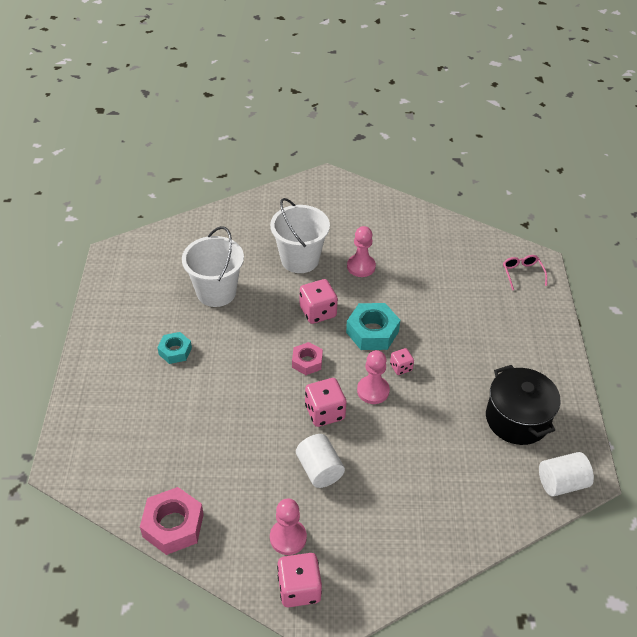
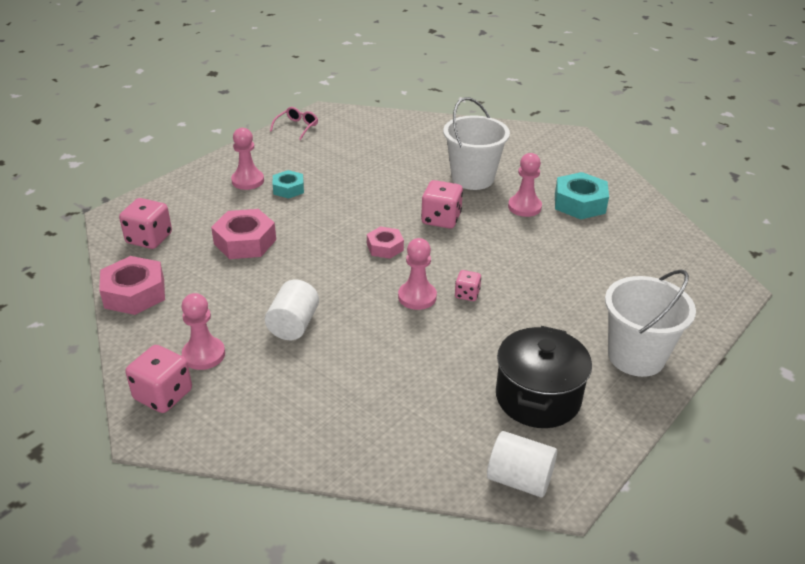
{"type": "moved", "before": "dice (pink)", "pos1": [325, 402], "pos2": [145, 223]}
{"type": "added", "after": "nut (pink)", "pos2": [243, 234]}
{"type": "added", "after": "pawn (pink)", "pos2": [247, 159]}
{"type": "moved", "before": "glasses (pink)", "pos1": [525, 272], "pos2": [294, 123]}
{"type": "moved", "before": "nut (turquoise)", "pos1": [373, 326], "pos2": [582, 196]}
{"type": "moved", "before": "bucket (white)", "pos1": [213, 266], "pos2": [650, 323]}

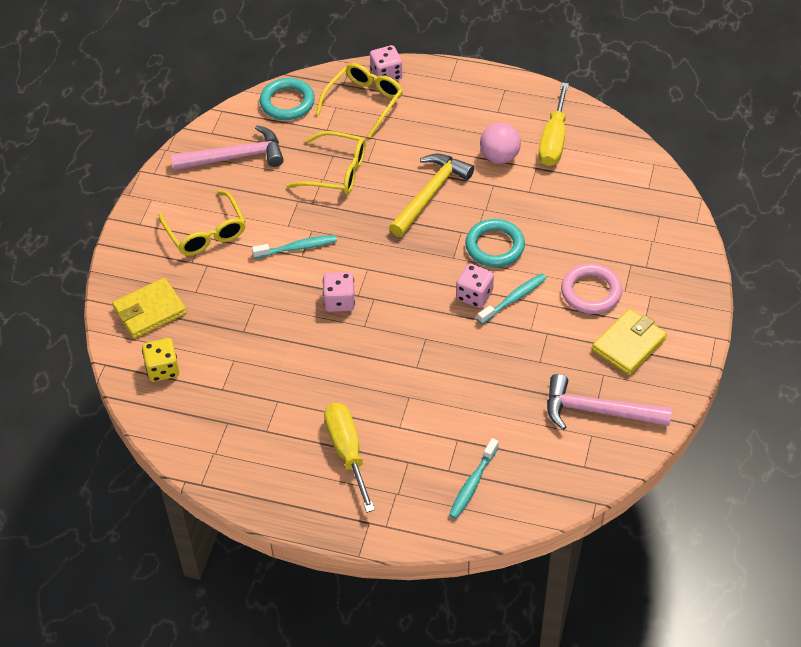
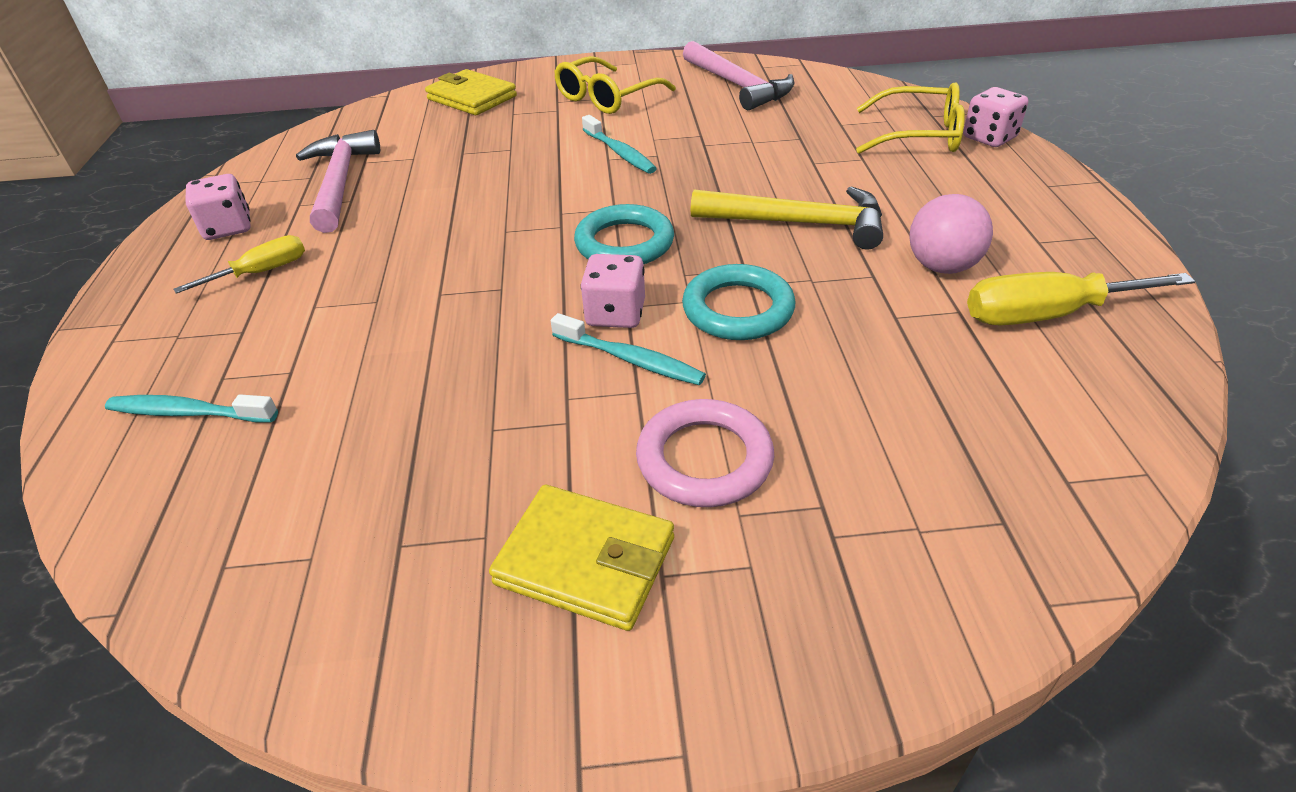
{"type": "resized", "before": "screwdriver (yellow)", "pos1": [349, 458], "pos2": [239, 264], "scale": 0.63}
{"type": "moved", "before": "dice (pink)", "pos1": [339, 292], "pos2": [218, 207]}
{"type": "moved", "before": "hammer (pink)", "pos1": [609, 402], "pos2": [338, 181]}
{"type": "moved", "before": "ring (turquoise)", "pos1": [287, 99], "pos2": [624, 234]}
{"type": "removed", "before": "dice (yellow)", "pos1": [161, 360]}
{"type": "removed", "before": "glasses (yellow)", "pos1": [326, 163]}

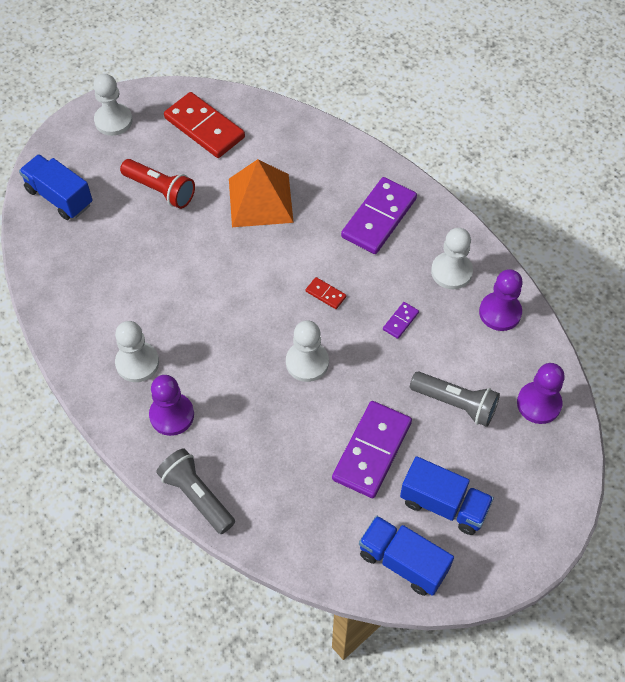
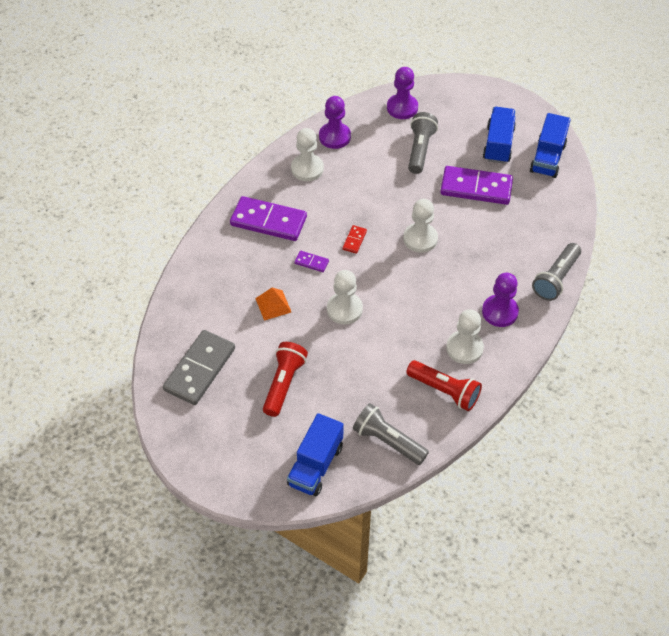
{"type": "recoloured", "before": "domino (red)", "after": "domino (grey)", "pos1": [204, 125], "pos2": [199, 367]}
{"type": "resized", "before": "pyramid (orange)", "pos1": [261, 193], "pos2": [273, 304], "scale": 0.52}
{"type": "moved", "before": "domino (purple)", "pos1": [401, 320], "pos2": [311, 261]}
{"type": "moved", "before": "pawn (white)", "pos1": [113, 105], "pos2": [345, 297]}
{"type": "added", "after": "flashlight (grey)", "pos2": [391, 434]}
{"type": "added", "after": "flashlight (red)", "pos2": [444, 385]}

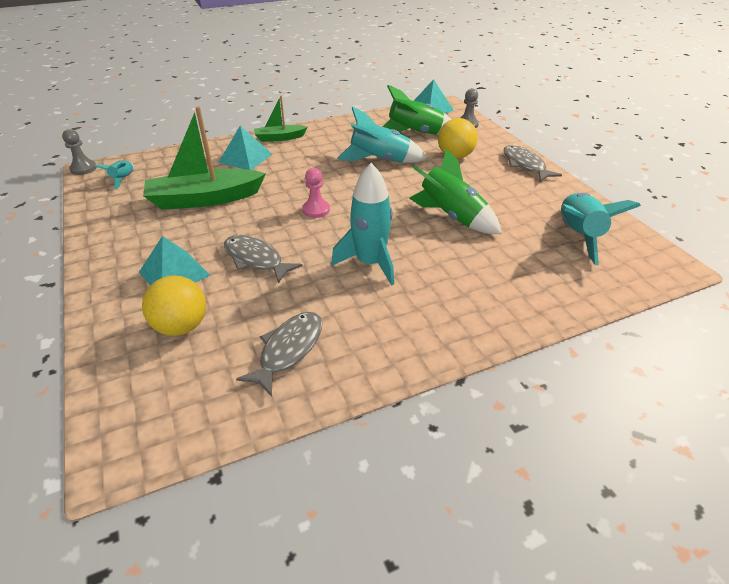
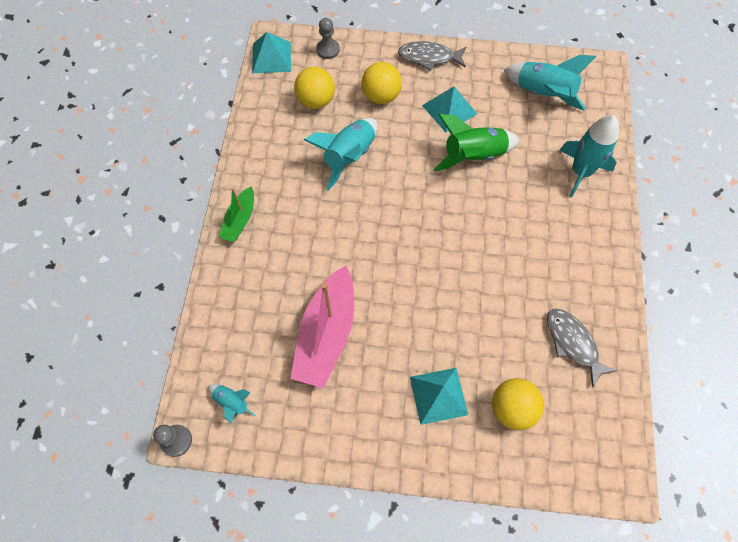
{"type": "recoloured", "before": "boat (green)", "after": "boat (pink)", "pos1": [204, 158], "pos2": [322, 327]}
{"type": "replaced", "before": "rocket (green)", "after": "ball (yellow)", "pos1": [417, 110], "pos2": [314, 88]}
{"type": "moved", "before": "pyramid (turquoise)", "pos1": [245, 148], "pos2": [449, 109]}
{"type": "moved", "before": "rocket (turquoise)", "pos1": [362, 224], "pos2": [589, 156]}
{"type": "removed", "before": "fish (grey)", "pos1": [263, 259]}
{"type": "removed", "before": "pawn (pink)", "pos1": [316, 193]}

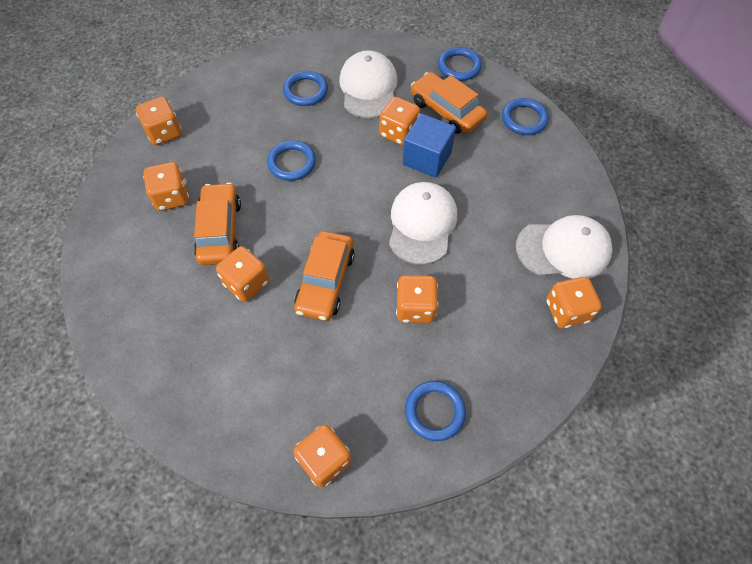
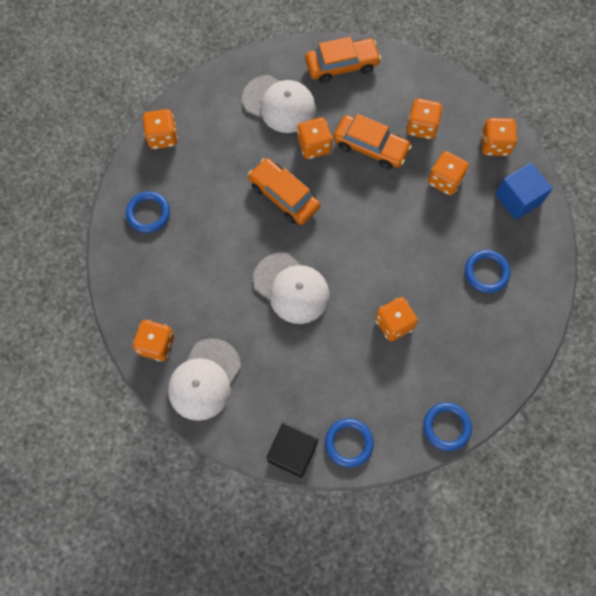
{"type": "moved", "before": "cap (white)", "pos1": [368, 84], "pos2": [279, 104]}
{"type": "added", "after": "cube (black)", "pos2": [292, 450]}
{"type": "moved", "before": "car (orange)", "pos1": [449, 103], "pos2": [343, 60]}
{"type": "moved", "before": "dice (orange)", "pos1": [417, 299], "pos2": [448, 173]}
{"type": "moved", "before": "cube (blue)", "pos1": [429, 146], "pos2": [524, 191]}
{"type": "removed", "before": "ring (blue)", "pos1": [291, 160]}

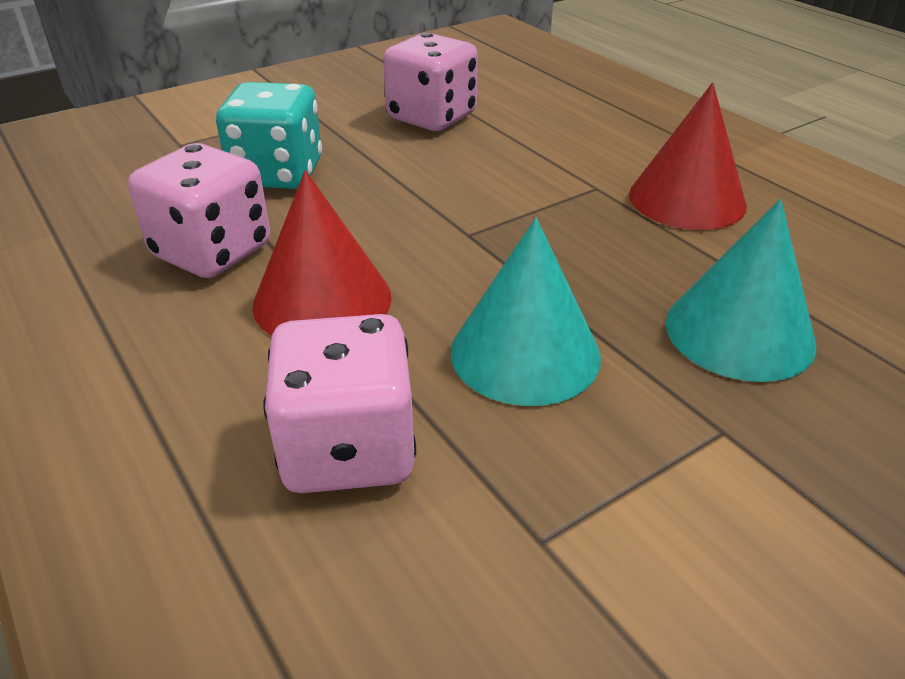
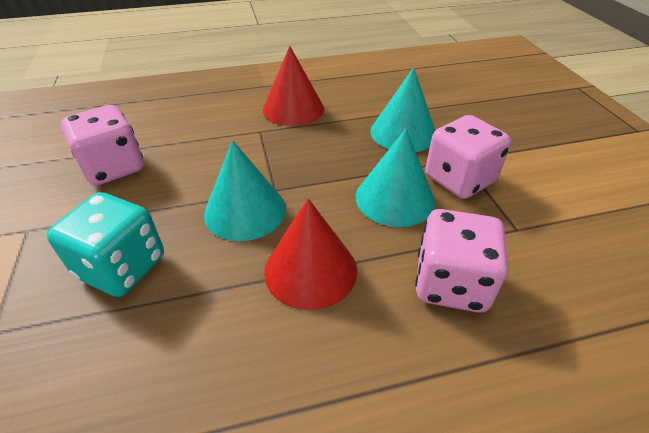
{"type": "added", "after": "cone (turquoise)", "pos2": [245, 190]}
{"type": "moved", "before": "dice (pink)", "pos1": [199, 210], "pos2": [468, 157]}

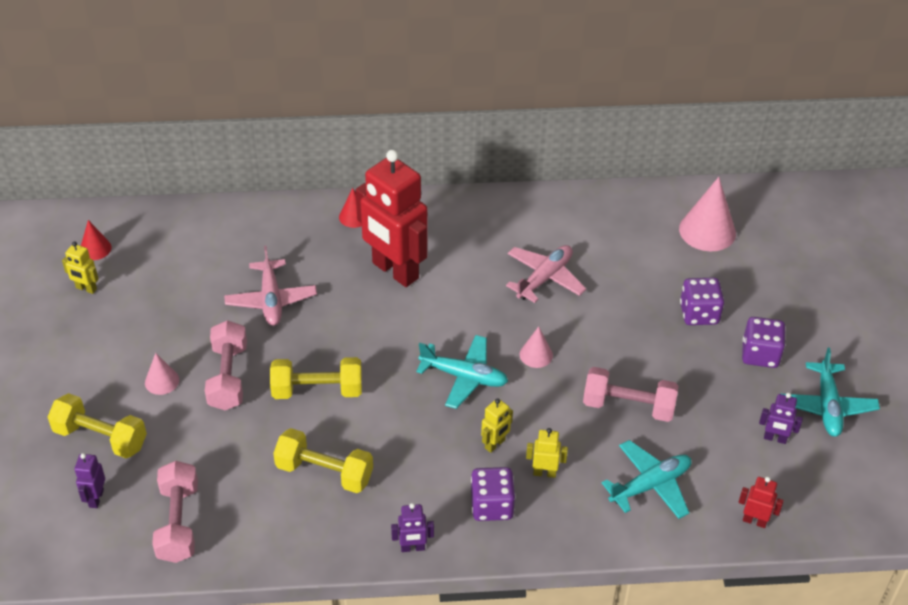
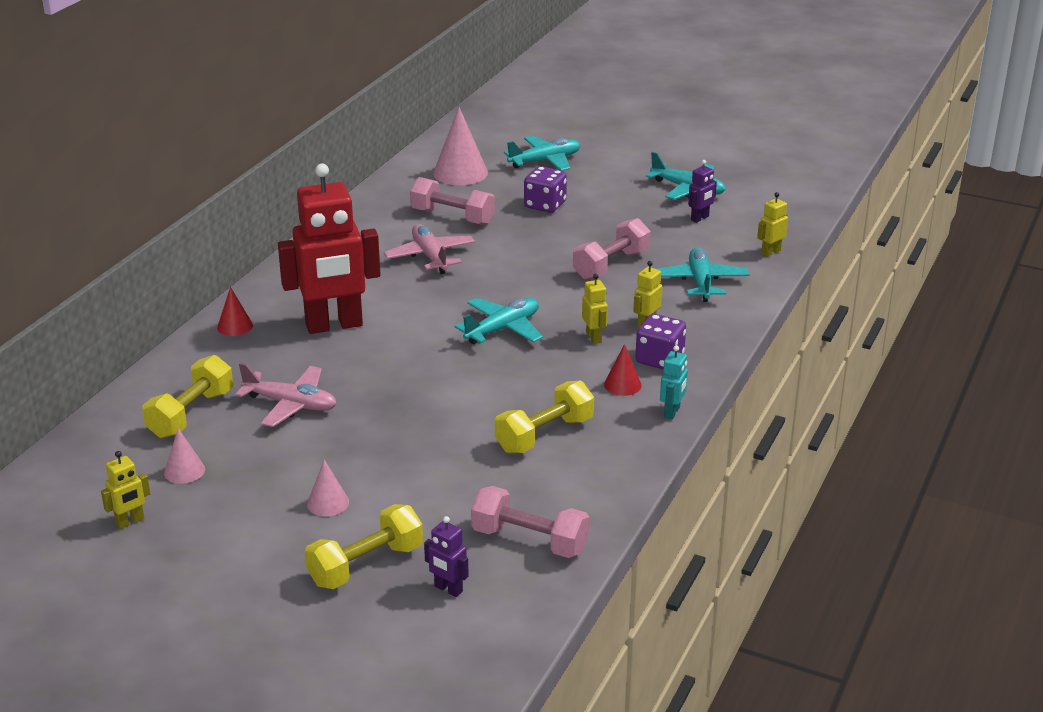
{"type": "moved", "before": "dumbbell (yellow)", "pos1": [316, 378], "pos2": [187, 396]}
{"type": "moved", "before": "cone (pink)", "pos1": [536, 347], "pos2": [184, 456]}
{"type": "moved", "before": "dumbbell (pink)", "pos1": [226, 365], "pos2": [452, 201]}
{"type": "added", "after": "plane (turquoise)", "pos2": [542, 153]}
{"type": "moved", "before": "cone (red)", "pos1": [96, 240], "pos2": [623, 370]}
{"type": "recoloured", "before": "robot (purple)", "after": "robot (turquoise)", "pos1": [412, 527], "pos2": [674, 382]}
{"type": "recoloured", "before": "robot (red)", "after": "robot (yellow)", "pos1": [761, 502], "pos2": [772, 224]}
{"type": "removed", "before": "dice (purple)", "pos1": [764, 342]}

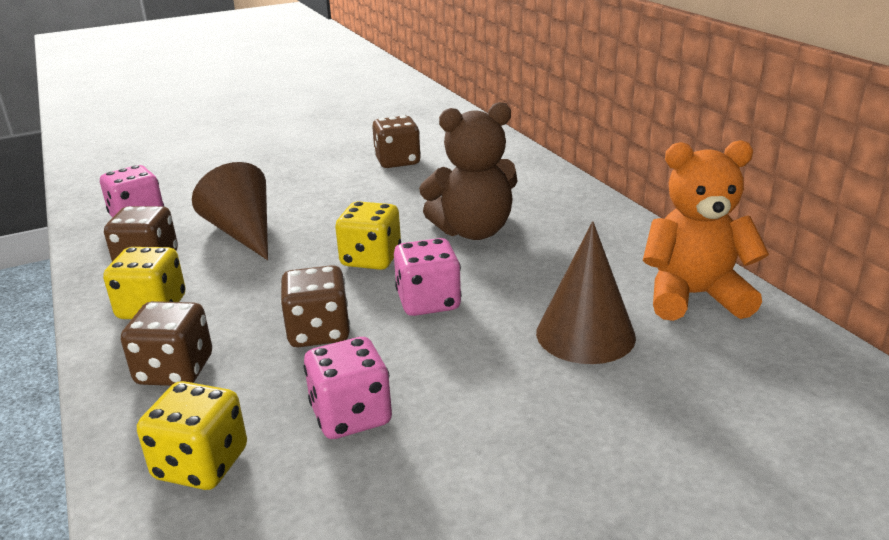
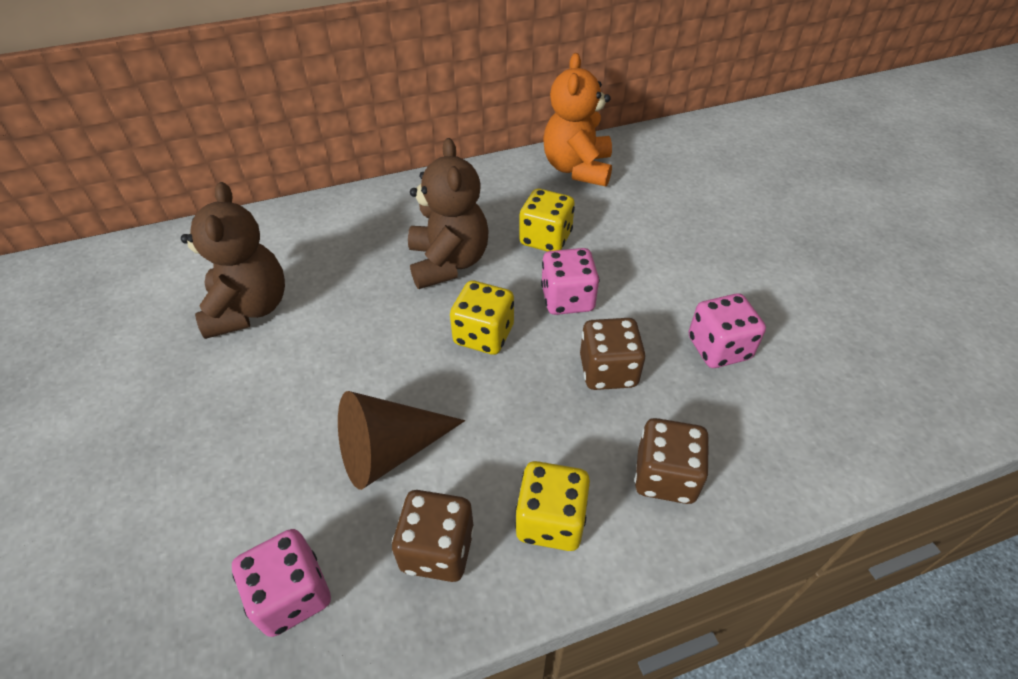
{"type": "replaced", "before": "dice (brown)", "after": "teddy bear (brown)", "pos1": [396, 142], "pos2": [233, 260]}
{"type": "moved", "before": "dice (yellow)", "pos1": [192, 435], "pos2": [547, 220]}
{"type": "removed", "before": "cone (brown)", "pos1": [586, 292]}

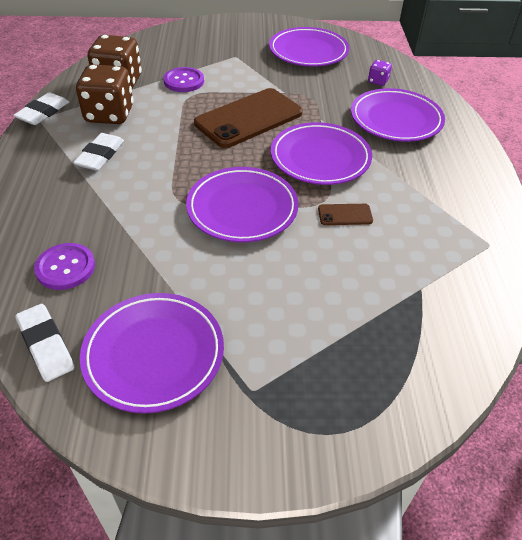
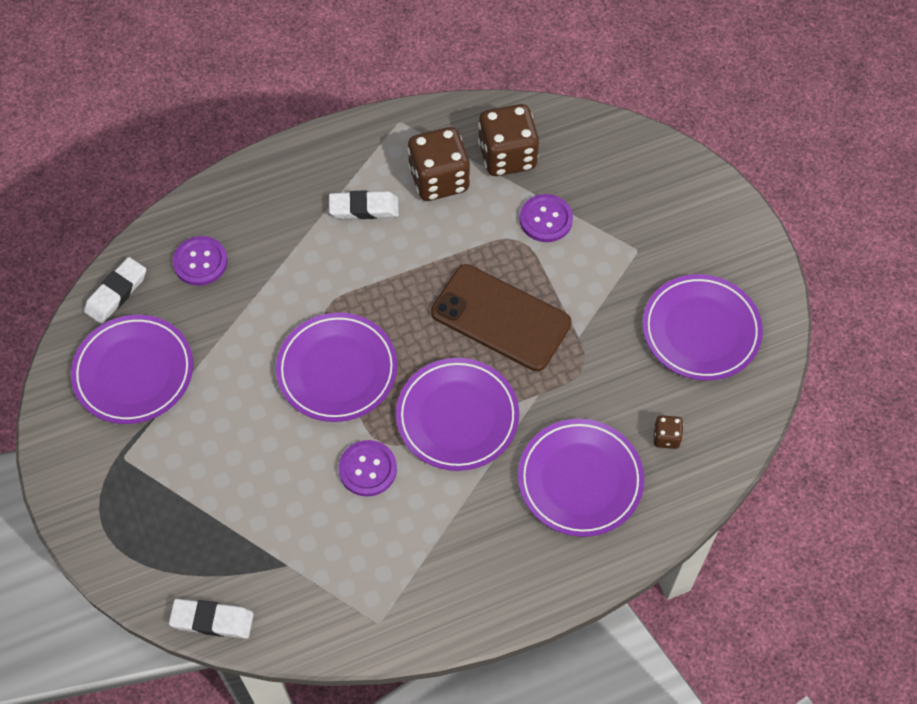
{"type": "moved", "before": "eraser (white)", "pos1": [41, 108], "pos2": [211, 619]}
{"type": "replaced", "before": "phone (brown)", "after": "button (purple)", "pos1": [345, 214], "pos2": [367, 468]}
{"type": "recoloured", "before": "dice (purple)", "after": "dice (brown)", "pos1": [380, 73], "pos2": [669, 432]}

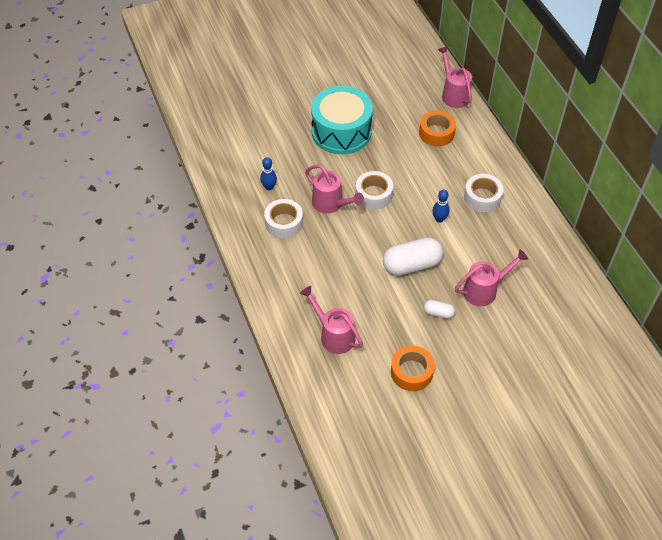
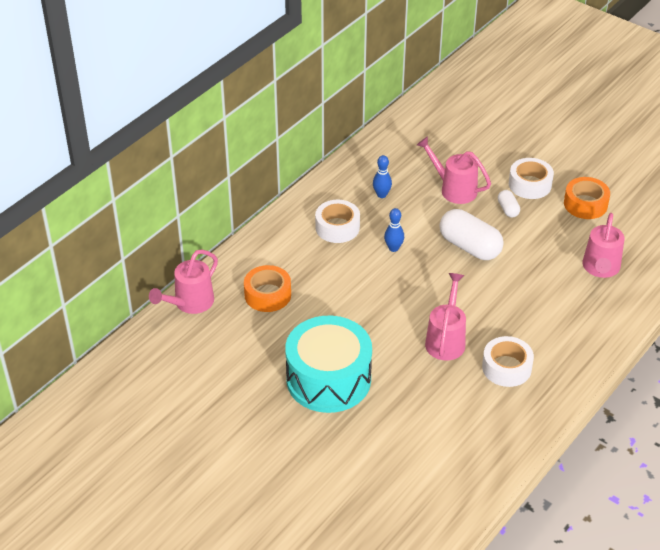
{"type": "moved", "before": "bowling pin (blue)", "pos1": [268, 173], "pos2": [382, 176]}
{"type": "moved", "before": "tape (white)", "pos1": [374, 190], "pos2": [531, 178]}

